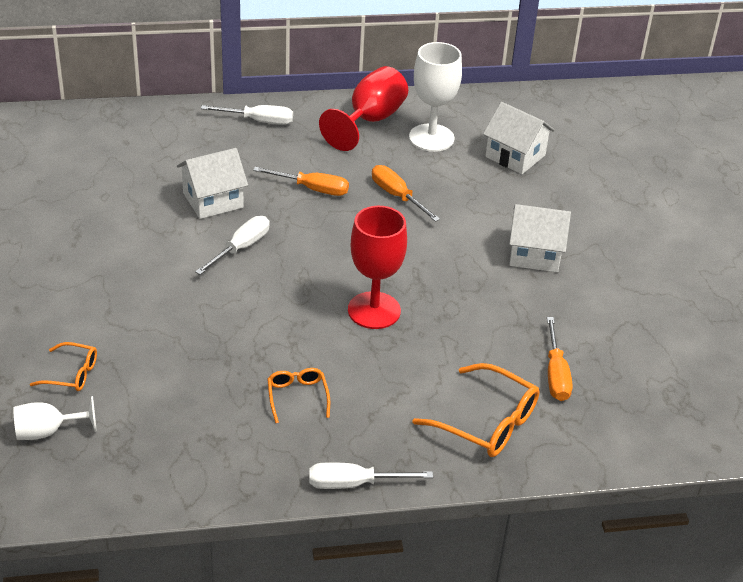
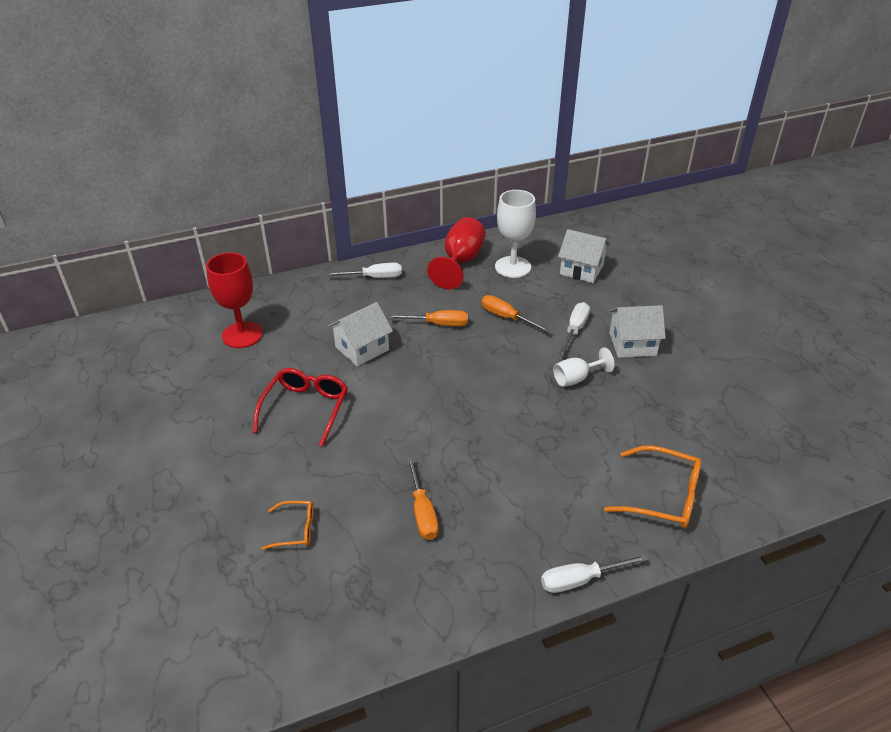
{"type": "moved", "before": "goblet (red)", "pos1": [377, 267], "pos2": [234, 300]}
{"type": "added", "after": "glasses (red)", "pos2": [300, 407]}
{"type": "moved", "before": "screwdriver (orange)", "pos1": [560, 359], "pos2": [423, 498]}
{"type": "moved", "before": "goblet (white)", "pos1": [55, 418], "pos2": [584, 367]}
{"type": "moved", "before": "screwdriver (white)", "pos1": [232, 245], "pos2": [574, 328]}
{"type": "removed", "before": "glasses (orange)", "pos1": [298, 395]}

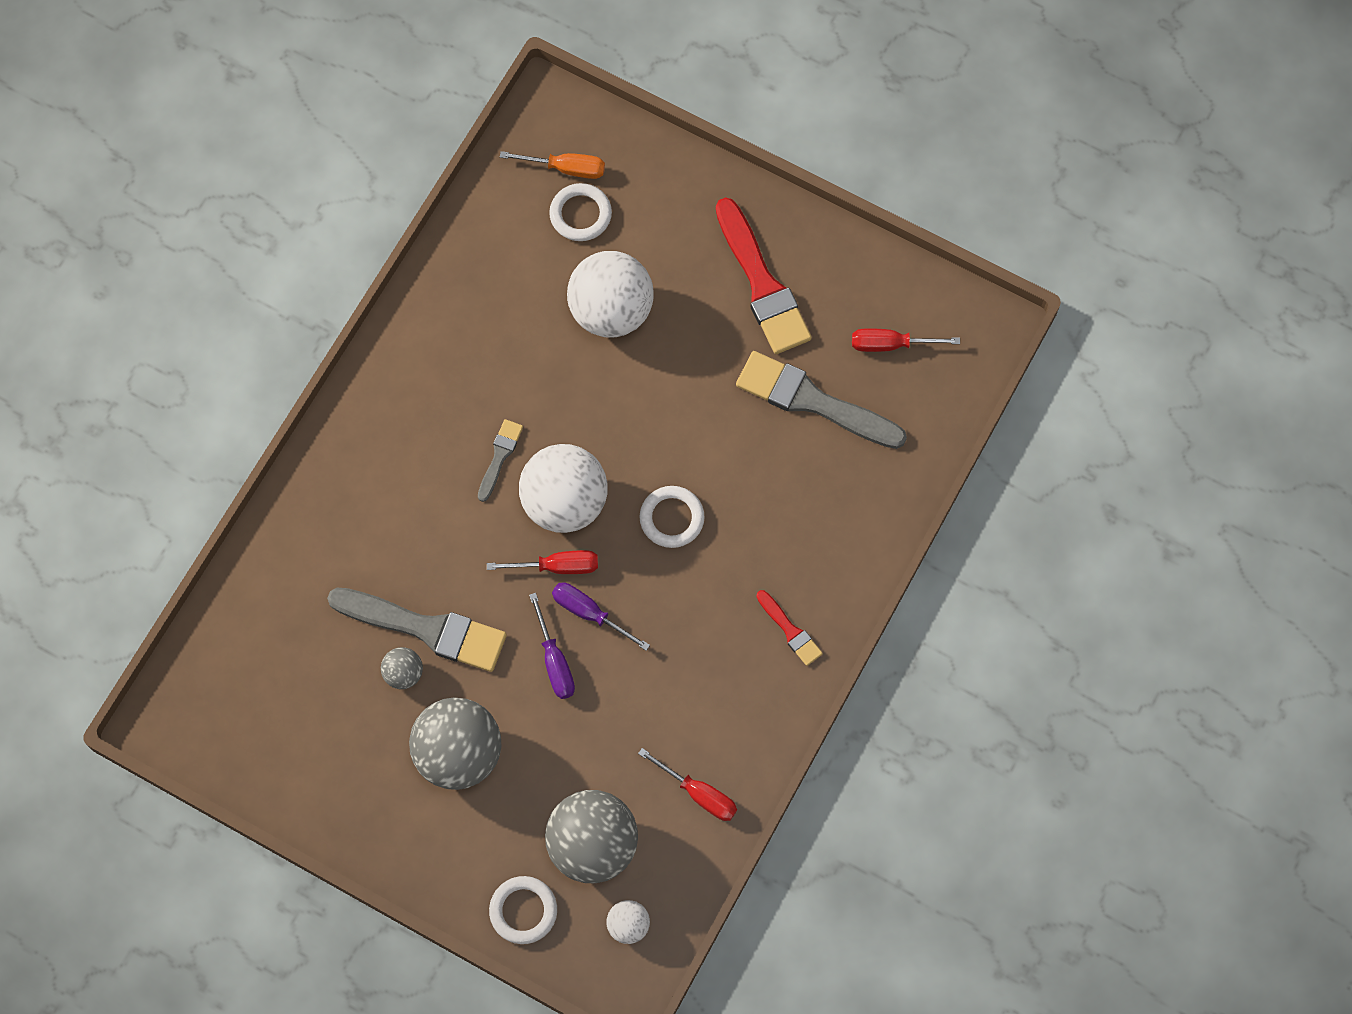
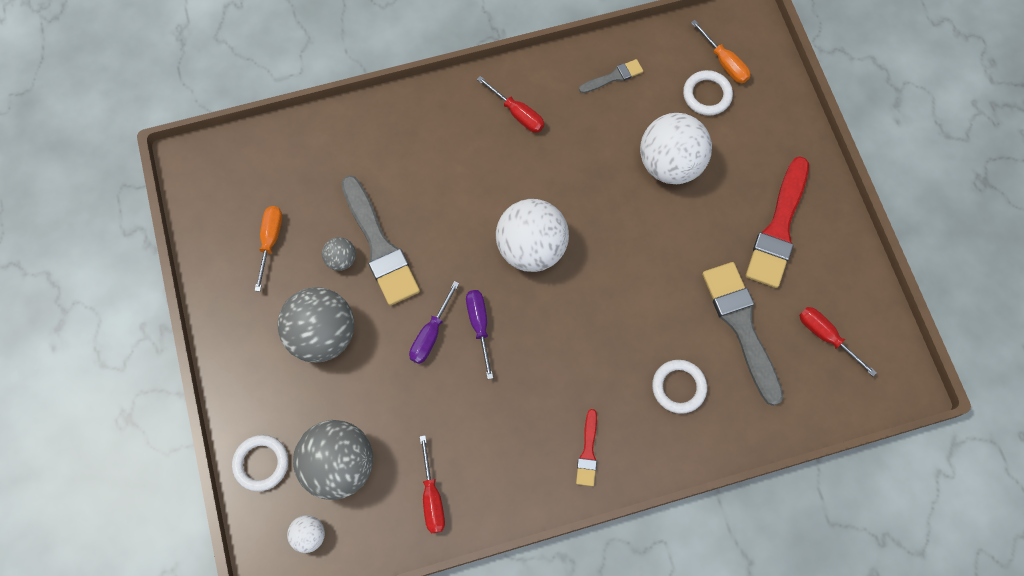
{"type": "added", "after": "screwdriver (orange)", "pos2": [268, 249]}
{"type": "moved", "before": "screwdriver (red)", "pos1": [542, 562], "pos2": [510, 104]}
{"type": "moved", "before": "brush (grey)", "pos1": [500, 460], "pos2": [611, 76]}
{"type": "moved", "before": "ring (white)", "pos1": [672, 517], "pos2": [679, 387]}

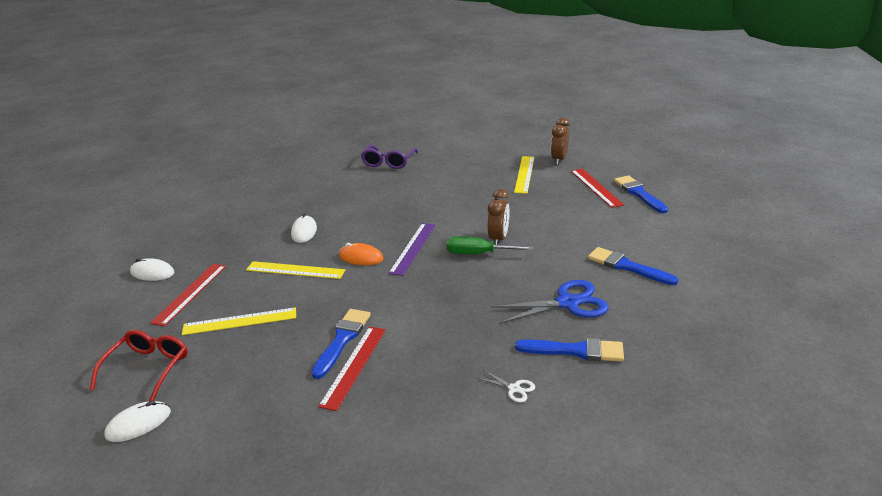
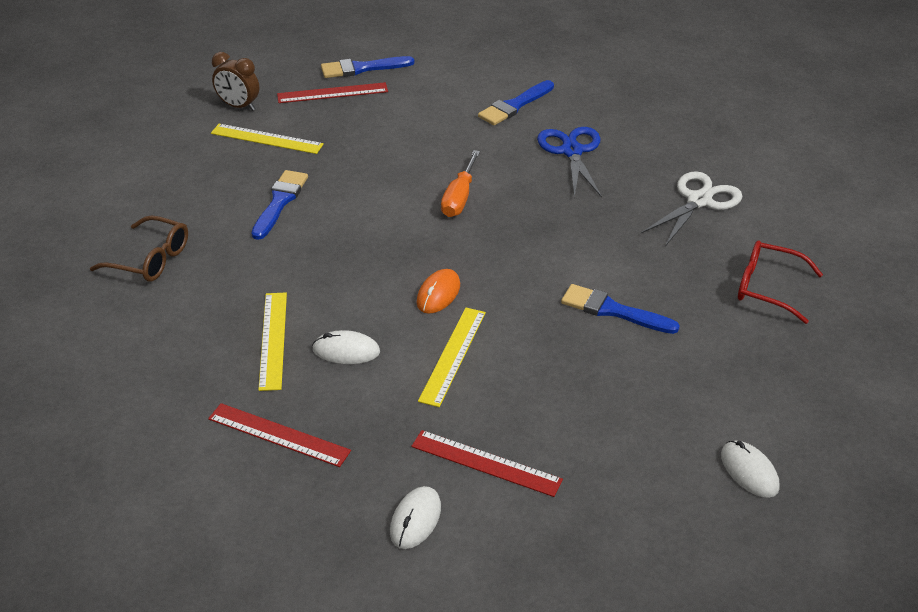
{"type": "recoloured", "before": "glasses (purple)", "after": "glasses (brown)", "pos1": [389, 157], "pos2": [139, 248]}
{"type": "moved", "before": "ruler (red)", "pos1": [352, 369], "pos2": [279, 435]}
{"type": "moved", "before": "brush (blue)", "pos1": [569, 350], "pos2": [280, 205]}
{"type": "moved", "before": "ruler (yellow)", "pos1": [239, 321], "pos2": [272, 341]}
{"type": "recoloured", "before": "screwdriver (green)", "after": "screwdriver (orange)", "pos1": [490, 245], "pos2": [460, 183]}
{"type": "resized", "before": "scissors (white)", "pos1": [506, 386], "pos2": [692, 208], "scale": 2.22}
{"type": "moved", "before": "glasses (red)", "pos1": [139, 365], "pos2": [780, 282]}
{"type": "removed", "before": "ruler (purple)", "pos1": [412, 249]}
{"type": "removed", "before": "clock (brown)", "pos1": [498, 217]}

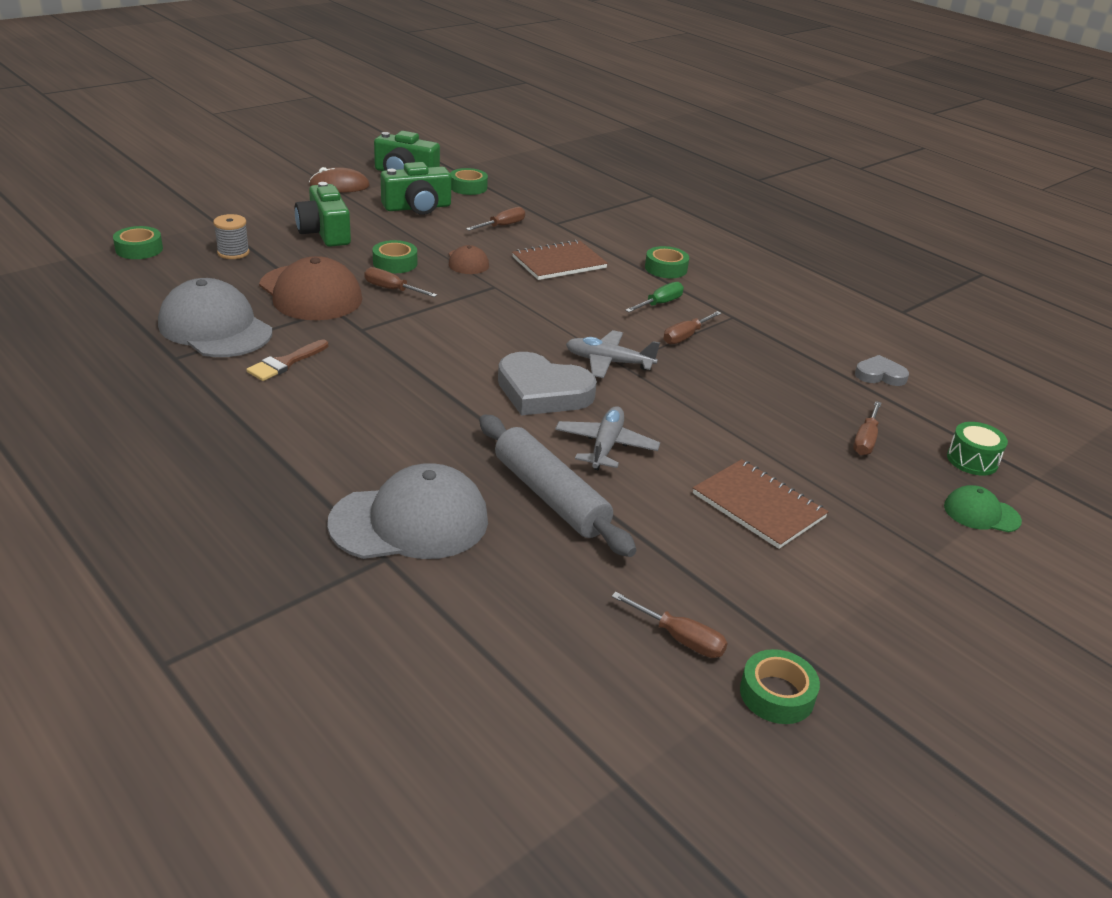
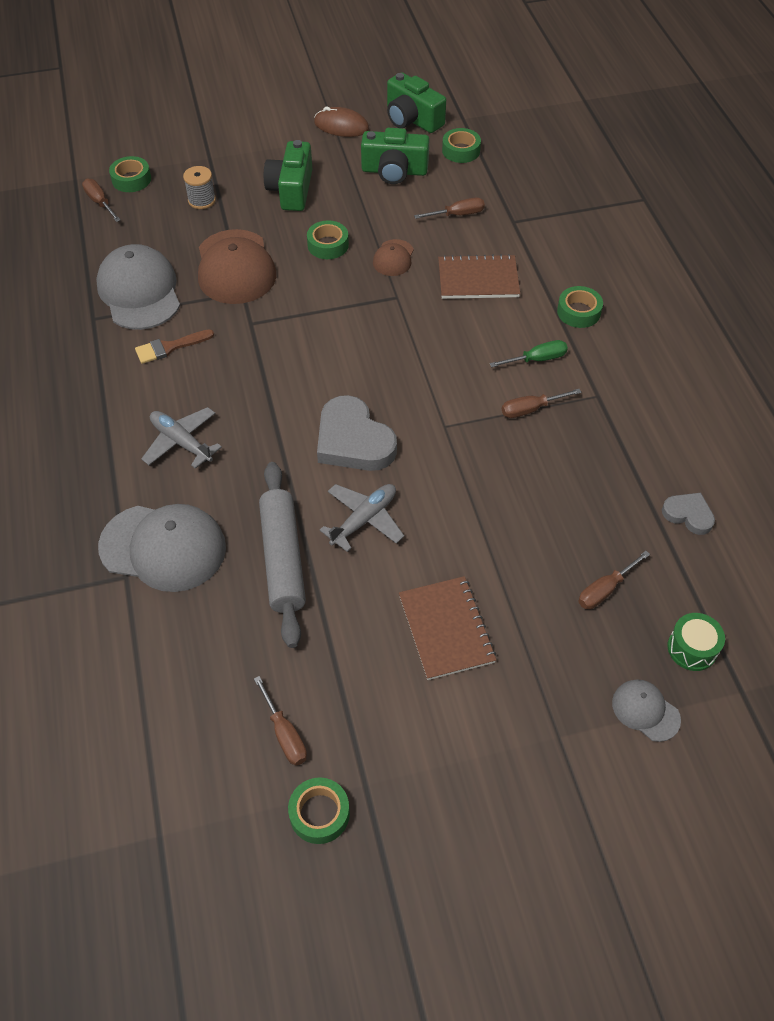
{"type": "moved", "before": "screwdriver (brown)", "pos1": [400, 282], "pos2": [101, 200]}
{"type": "moved", "before": "plane (grey)", "pos1": [613, 354], "pos2": [181, 438]}
{"type": "recoloured", "before": "cap (green)", "after": "cap (grey)", "pos1": [983, 509], "pos2": [646, 711]}

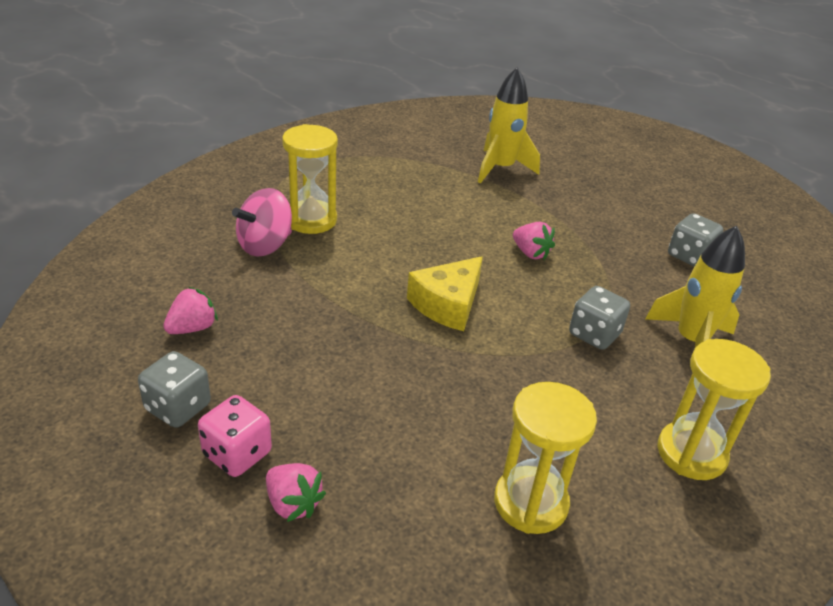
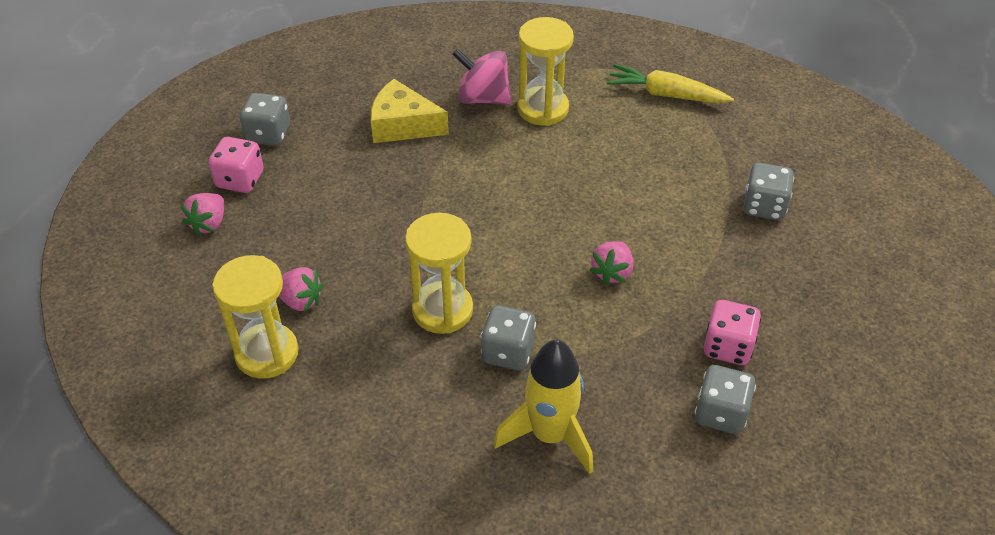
{"type": "moved", "before": "strawberry (pink)", "pos1": [190, 310], "pos2": [300, 289]}
{"type": "moved", "before": "cheese (yellow)", "pos1": [445, 293], "pos2": [410, 111]}
{"type": "moved", "before": "hourglass (yellow)", "pos1": [714, 409], "pos2": [439, 273]}
{"type": "added", "after": "carrot (yellow)", "pos2": [670, 83]}
{"type": "added", "after": "dice (pink)", "pos2": [732, 332]}
{"type": "replaced", "before": "rocket (yellow)", "after": "dice (grey)", "pos1": [509, 125], "pos2": [768, 191]}

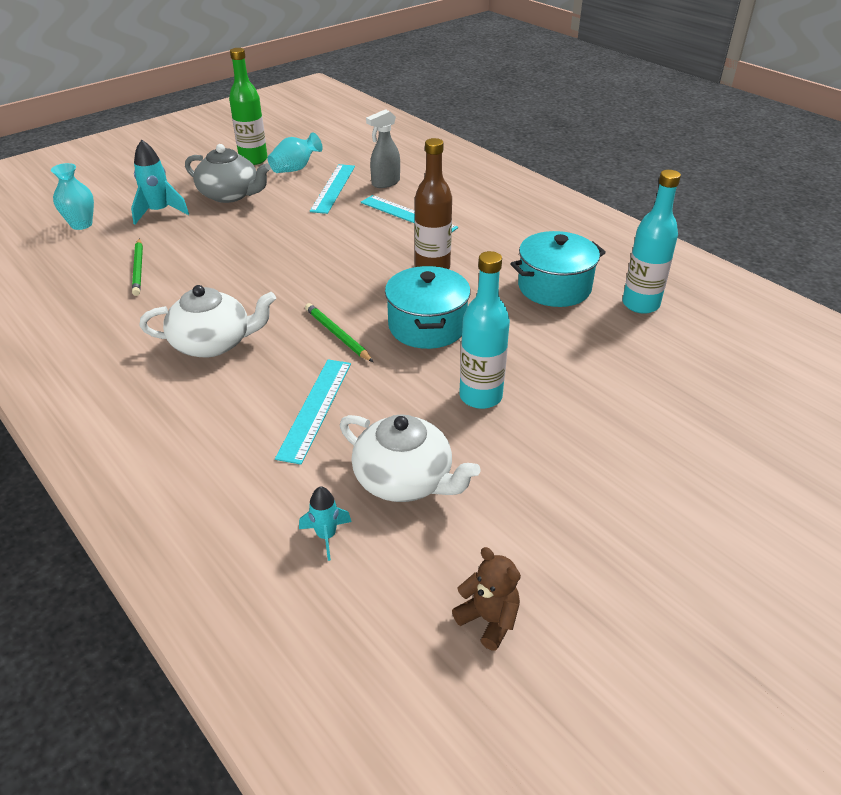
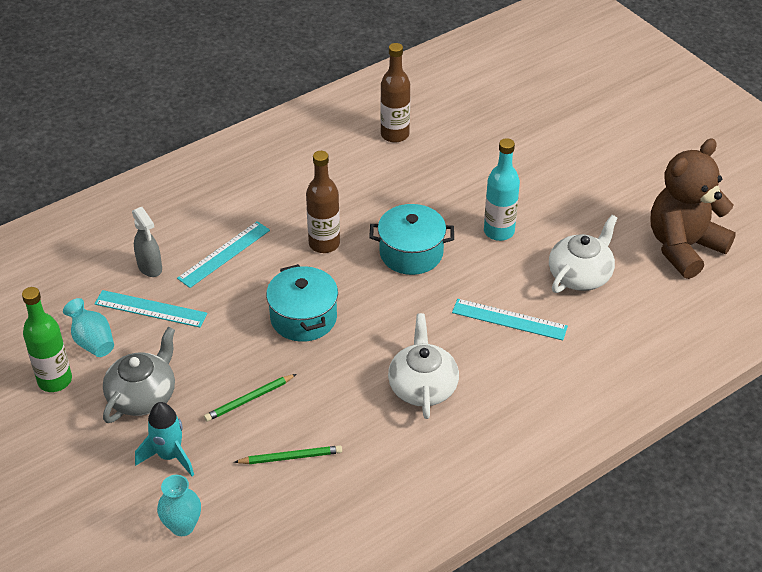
{"type": "moved", "before": "pencil (green)", "pos1": [339, 332], "pos2": [250, 397]}
{"type": "moved", "before": "pot (turquoise)", "pos1": [558, 269], "pos2": [302, 303]}
{"type": "recoloured", "before": "bottle (turquoise)", "after": "bottle (brown)", "pos1": [651, 242], "pos2": [395, 93]}
{"type": "resized", "before": "teddy bear (brown)", "pos1": [486, 599], "pos2": [693, 209], "scale": 2.4}
{"type": "removed", "before": "rocket (turquoise)", "pos1": [325, 523]}

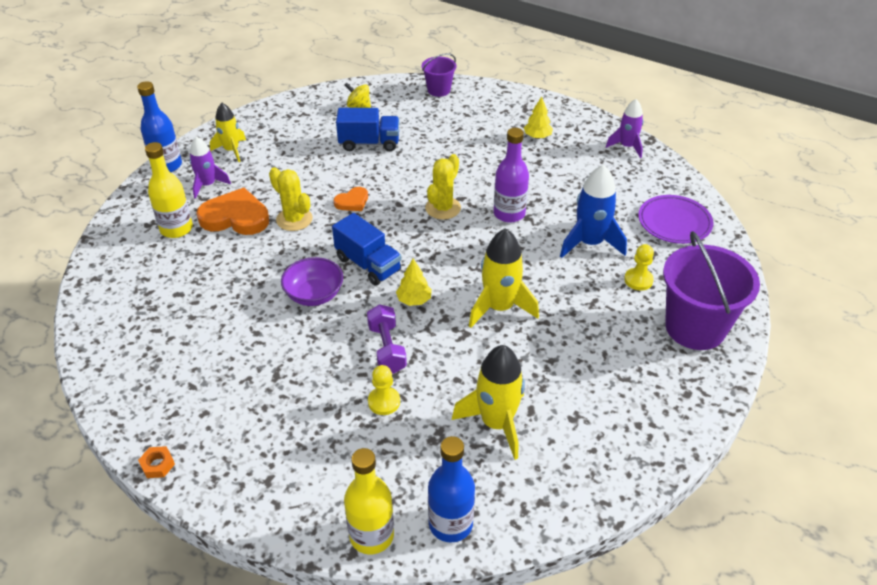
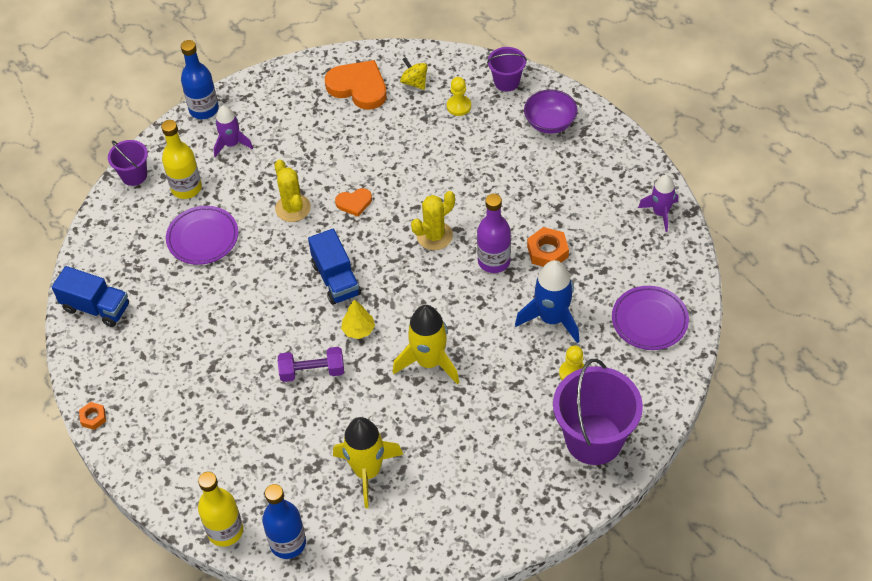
{"type": "moved", "before": "truck (blue)", "pos1": [367, 129], "pos2": [90, 296]}
{"type": "added", "after": "bucket (purple)", "pos2": [128, 163]}
{"type": "added", "after": "plate (purple)", "pos2": [202, 235]}
{"type": "turned", "before": "dumbbell (purple)", "pos1": [387, 339], "pos2": [311, 364], "turn": 75}
{"type": "moved", "before": "heart (orange)", "pos1": [232, 211], "pos2": [356, 85]}
{"type": "moved", "before": "pawn (yellow)", "pos1": [384, 390], "pos2": [459, 96]}
{"type": "moved", "before": "bowl (purple)", "pos1": [312, 281], "pos2": [551, 112]}
{"type": "added", "after": "nut (orange)", "pos2": [548, 247]}
{"type": "removed", "before": "rocket (yellow)", "pos1": [228, 132]}
{"type": "removed", "before": "tree (yellow)", "pos1": [538, 117]}

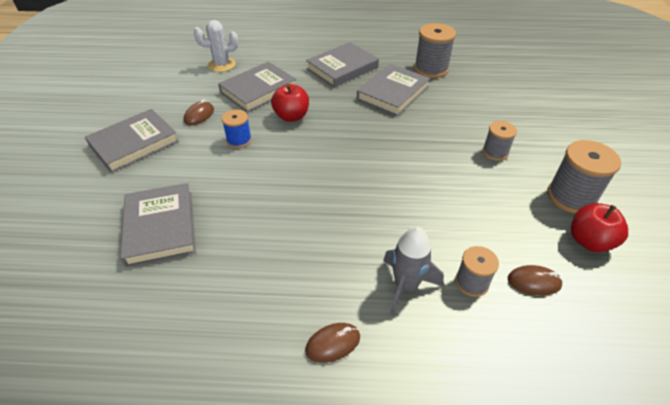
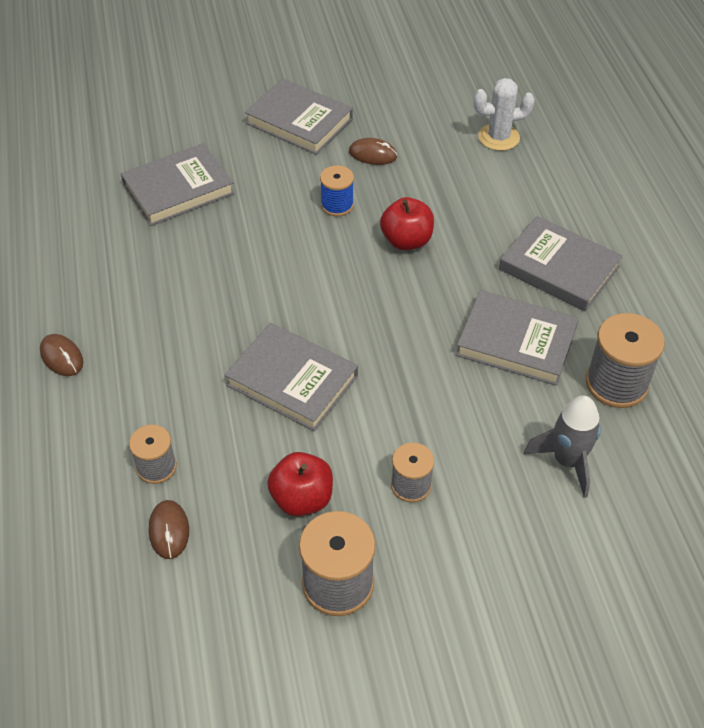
{"type": "moved", "before": "book (grey)", "pos1": [257, 87], "pos2": [291, 377]}
{"type": "moved", "before": "apple (red)", "pos1": [599, 227], "pos2": [300, 484]}
{"type": "turned", "before": "cactus (white)", "pos1": [216, 46], "pos2": [504, 114], "turn": -75}
{"type": "moved", "before": "rocket (grey)", "pos1": [413, 271], "pos2": [562, 447]}

